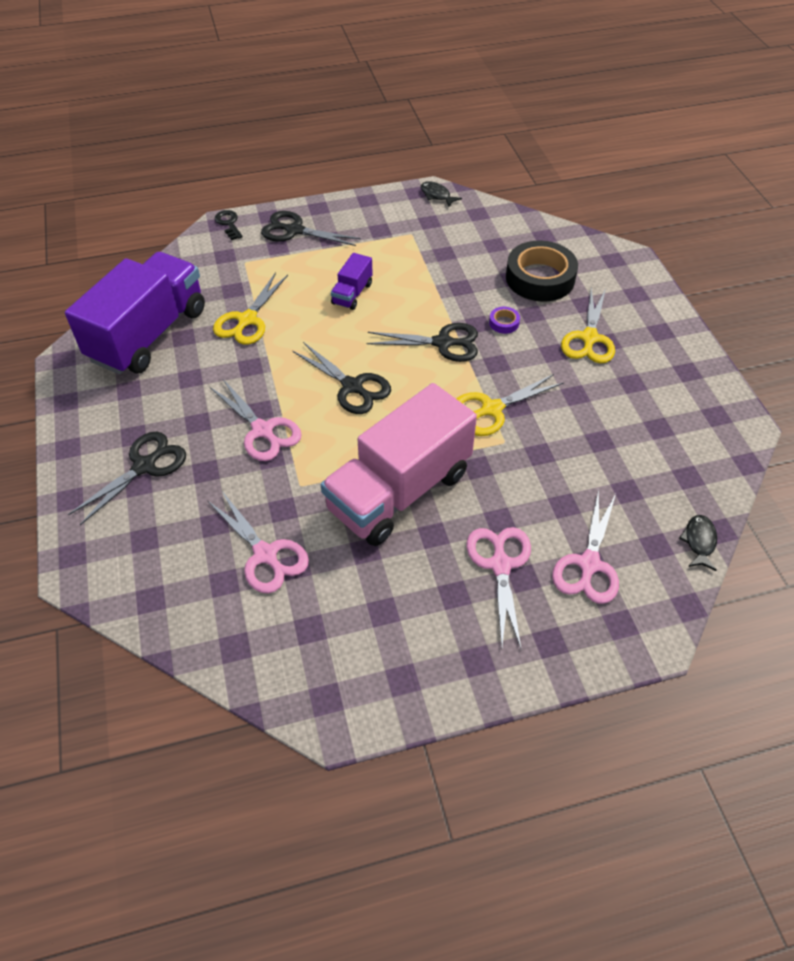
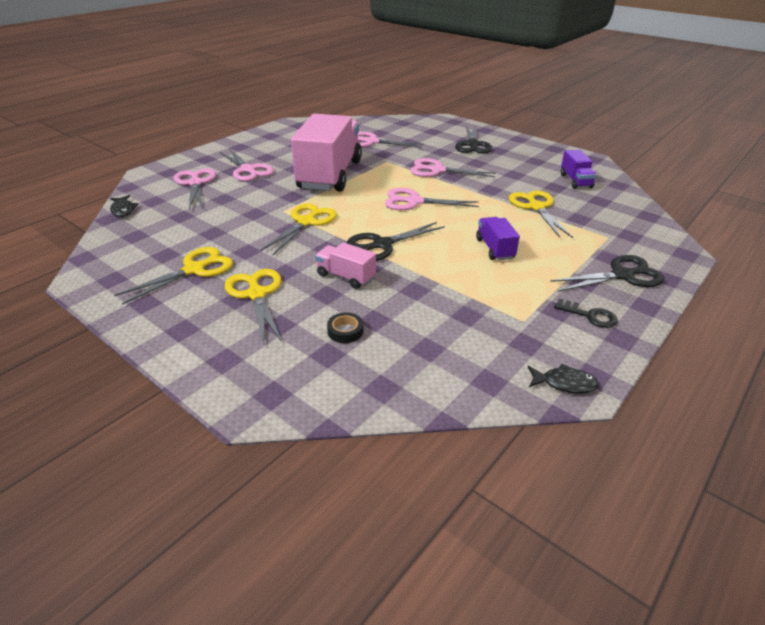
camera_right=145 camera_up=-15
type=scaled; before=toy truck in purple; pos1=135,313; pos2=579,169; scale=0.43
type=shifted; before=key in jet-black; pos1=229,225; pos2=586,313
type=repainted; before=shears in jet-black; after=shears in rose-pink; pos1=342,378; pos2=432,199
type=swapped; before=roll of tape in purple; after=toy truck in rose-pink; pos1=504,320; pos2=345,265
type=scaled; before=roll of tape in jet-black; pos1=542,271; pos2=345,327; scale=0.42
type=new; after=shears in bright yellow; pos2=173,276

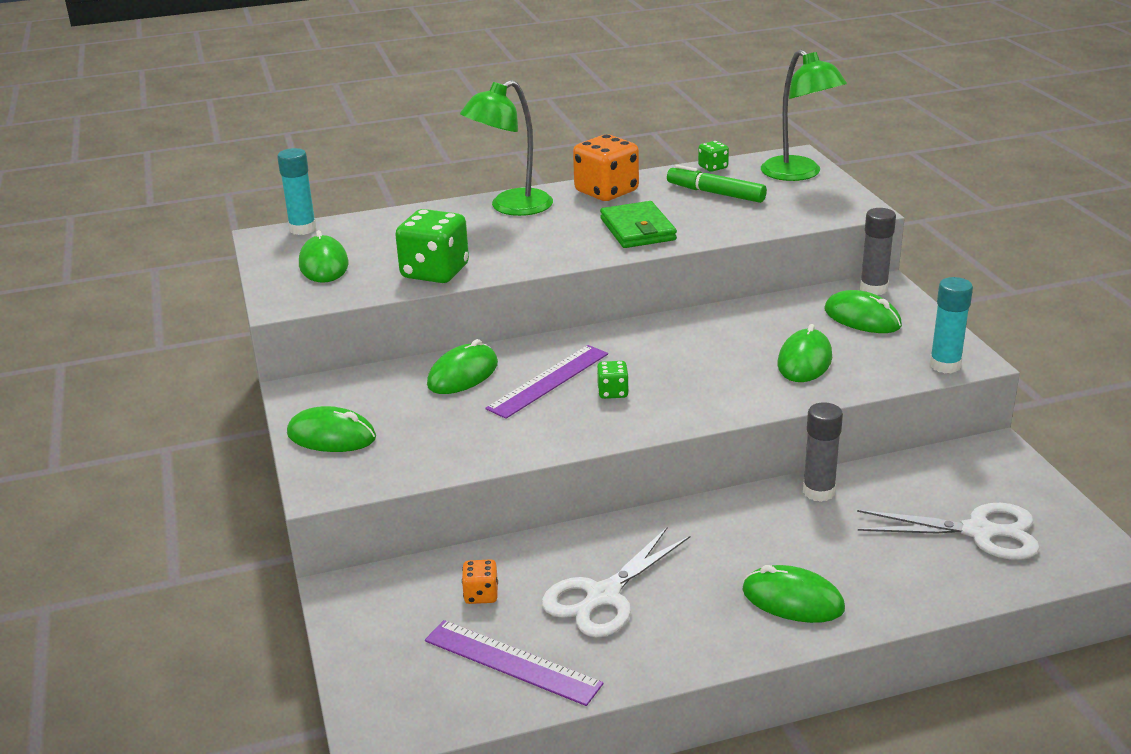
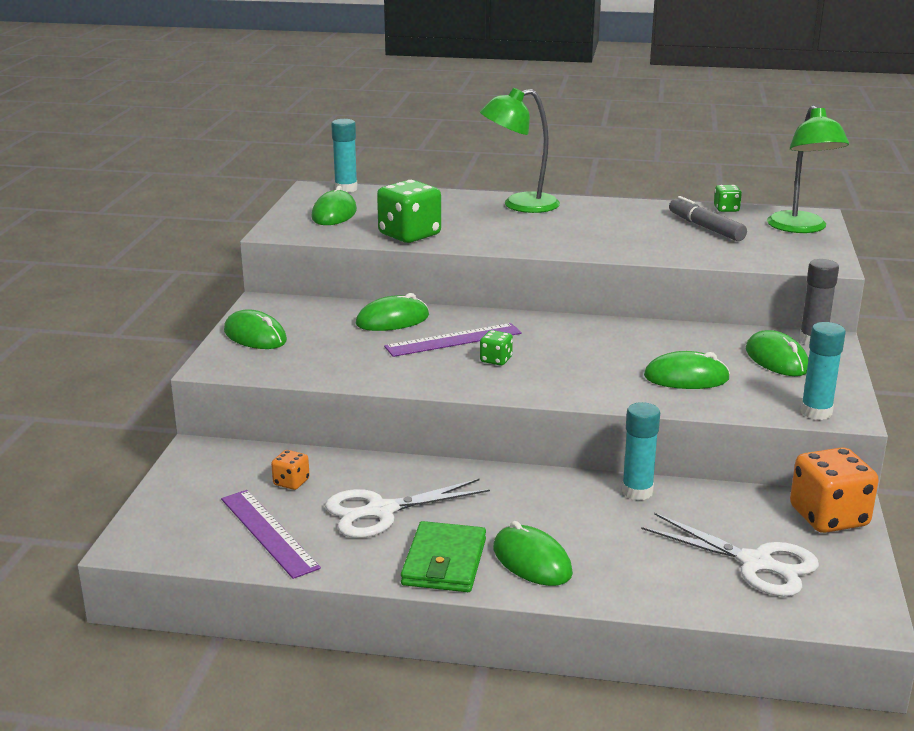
camera_right=25 camera_up=-5
type=shifted; before=game die in orange; pos1=606,167; pos2=834,490
type=shifted; before=billfold in leaf-green; pos1=638,224; pos2=443,556
type=repainted; before=marker pen in leaf-green; after=marker pen in ash-grey; pos1=717,184; pos2=708,218
type=rotated; before=mouse in leaf-green; pos1=805,353; pos2=687,370; turn=45
type=repainted; before=glue in ash-grey; after=glue in turquoise; pos1=823,452; pos2=641,451

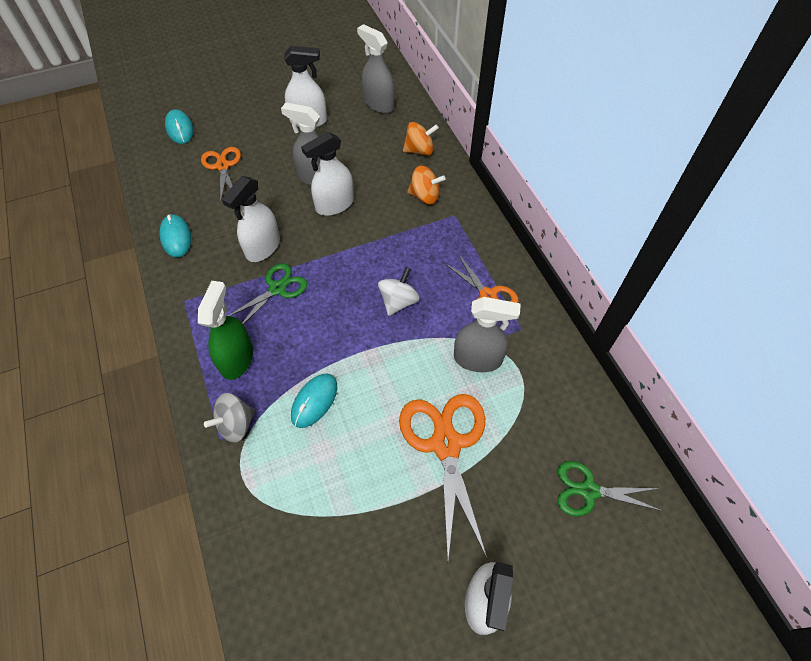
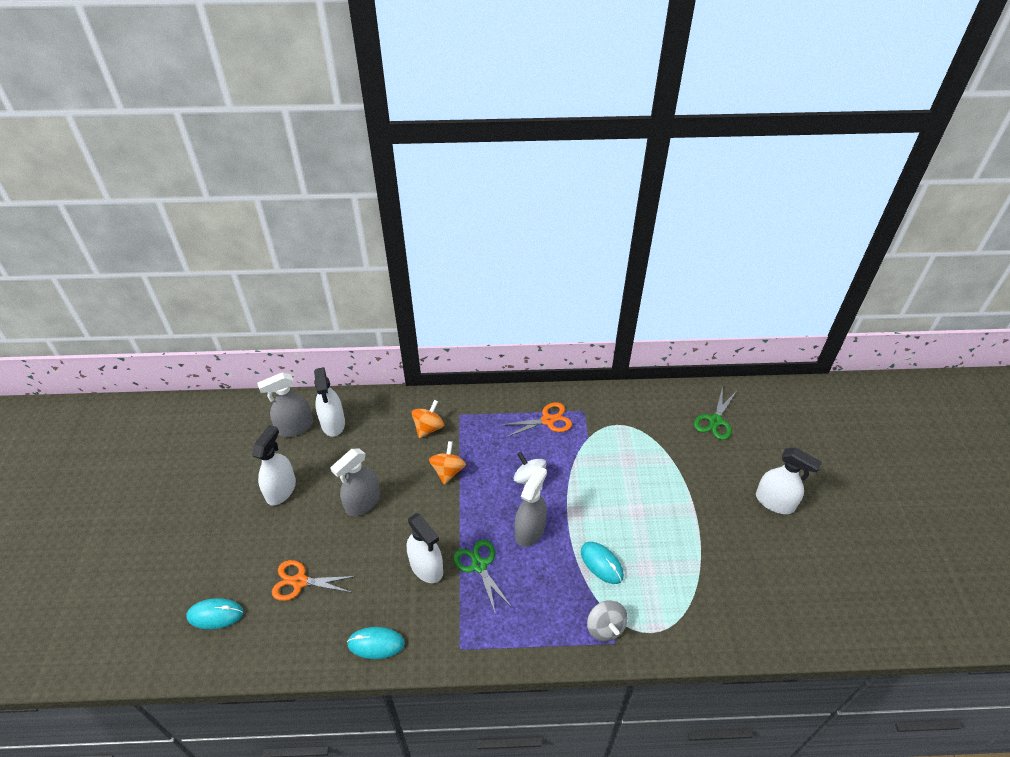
camera_right=-70 camera_up=-10
type=gone; before=sprayer in leaf-green; pos1=225,330
type=shifted; before=sprayer in pure white; pos1=327,174; pos2=329,402
type=gone; before=shears in orange; pos1=443,476
type=shifted; before=toy top in orange; pos1=421,139; pos2=447,463
type=shifted; before=sprayer in ash-grey; pos1=487,334; pos2=530,506

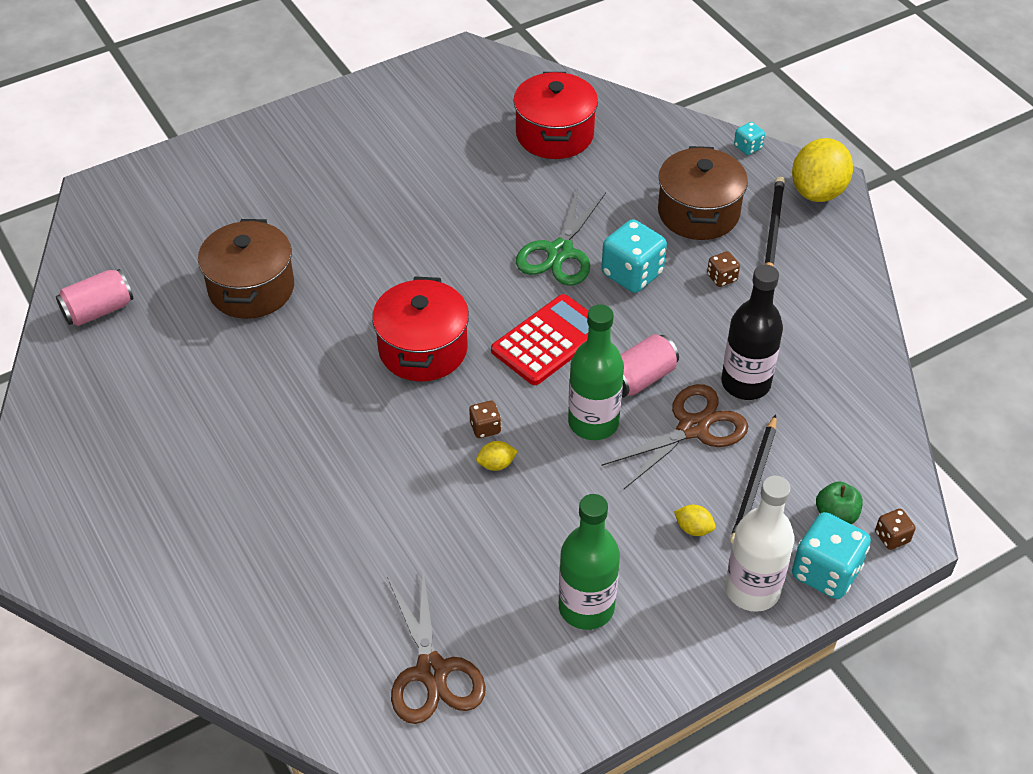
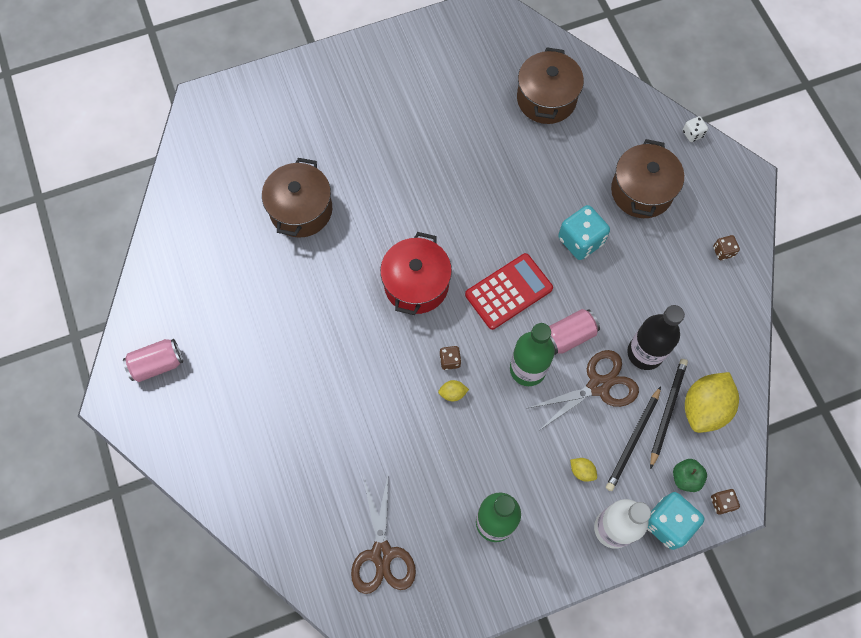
camera_right=10 camera_up=20
type=shifted; before=soda can in rose-pink; pos1=94,297; pos2=153,360
type=repainted; before=pot in scarlet; after=pot in brown; pos1=555,115; pos2=550,85
type=gone; before=shears in leaf-green; pos1=561,236
type=shifted; before=game die in brown; pos1=723,269; pos2=726,247
type=repainted; before=game die in turquoise; after=game die in pure white; pos1=749,138; pos2=695,129
type=shifted; before=wooden pencil in jet-black; pos1=775,222; pos2=669,414
type=shifted; before=lemon in bright yellow; pos1=822,170; pos2=712,402

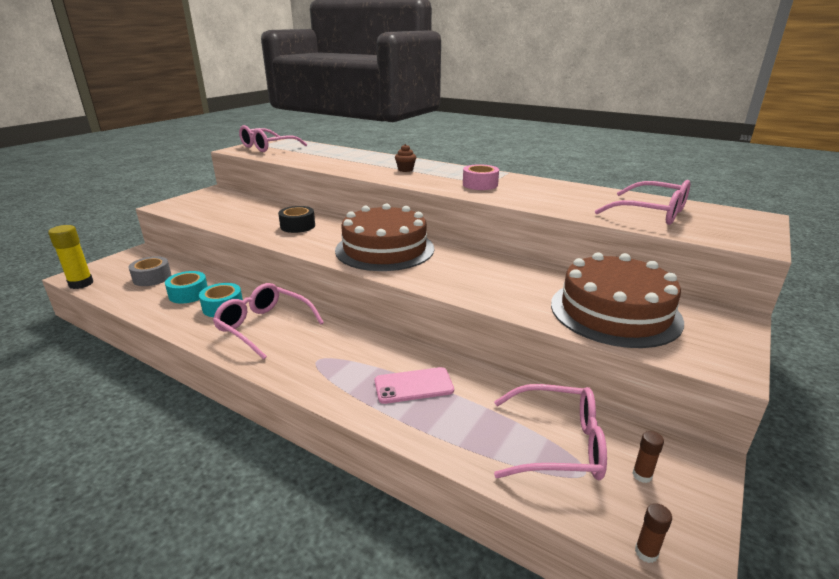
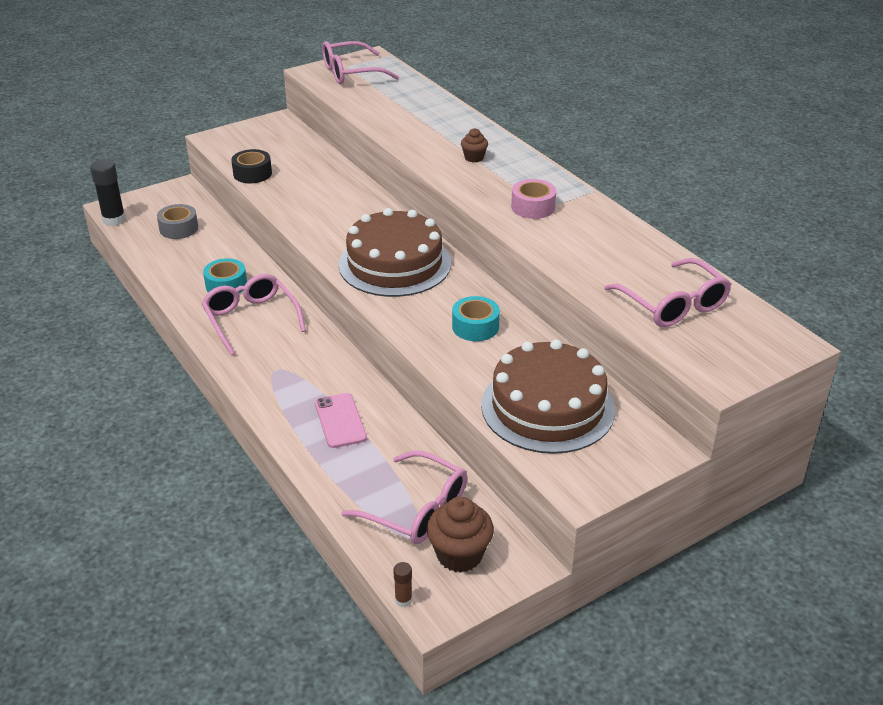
camera_right=25 camera_up=10
type=repainted; before=glue in bright yellow; after=glue in jet-black; pos1=70,257; pos2=108,192
type=shifted; before=roll of tape in turquoise; pos1=186,287; pos2=476,318
type=shifted; before=roll of tape in jet-black; pos1=296,219; pos2=251,166
type=rotated; before=mobile phone in rose-pink; pos1=414,385; pos2=341,420; turn=60
type=swapped; before=glue in brown; after=muffin in brown; pos1=648,457; pos2=460,534

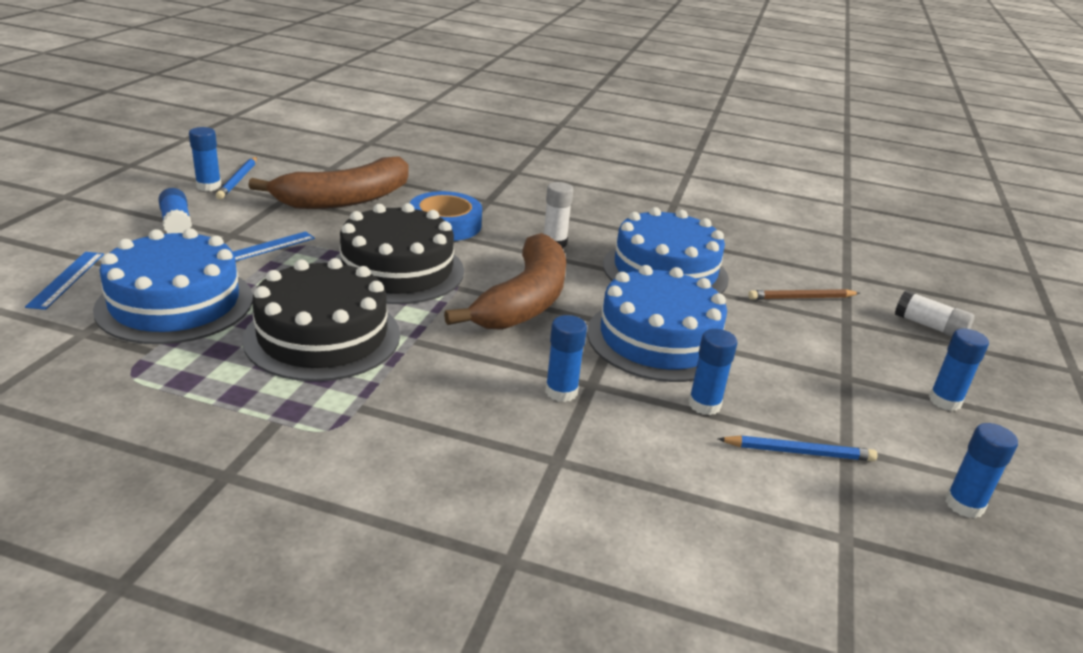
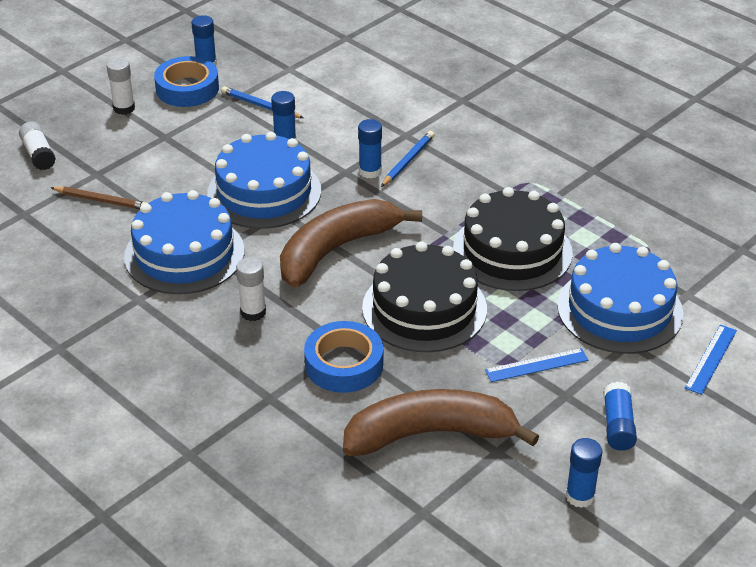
camera_right=-150 camera_up=10
type=shifted; before=wooden pencil in royal blue; pos1=236,178; pos2=408,159
type=repainted; before=glue in royal blue; after=glue in pure white; pos1=959,369; pos2=121,86
type=new; after=roll of tape in royal blue; pos2=186,81

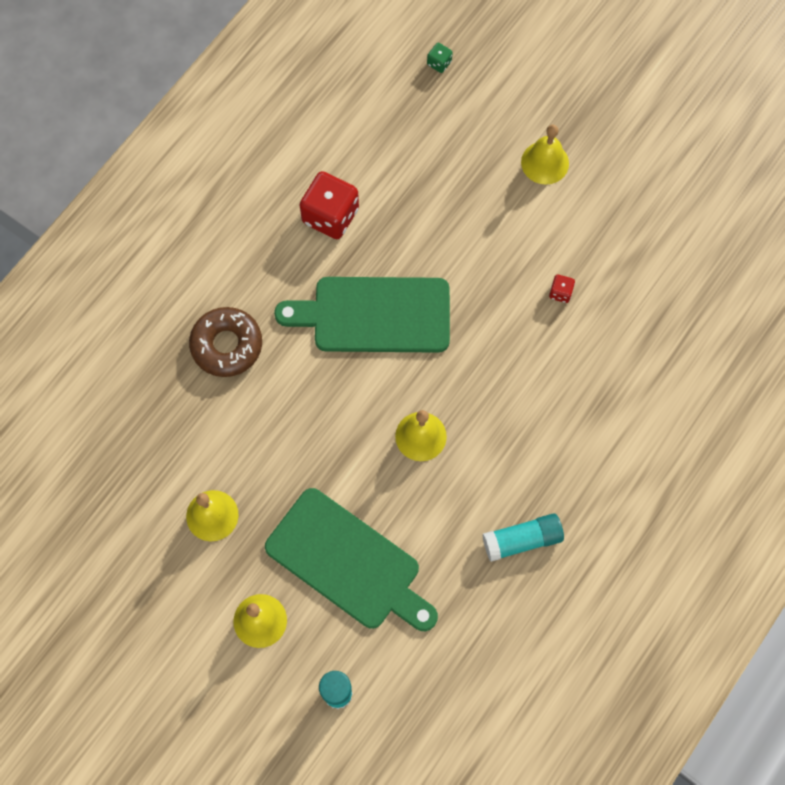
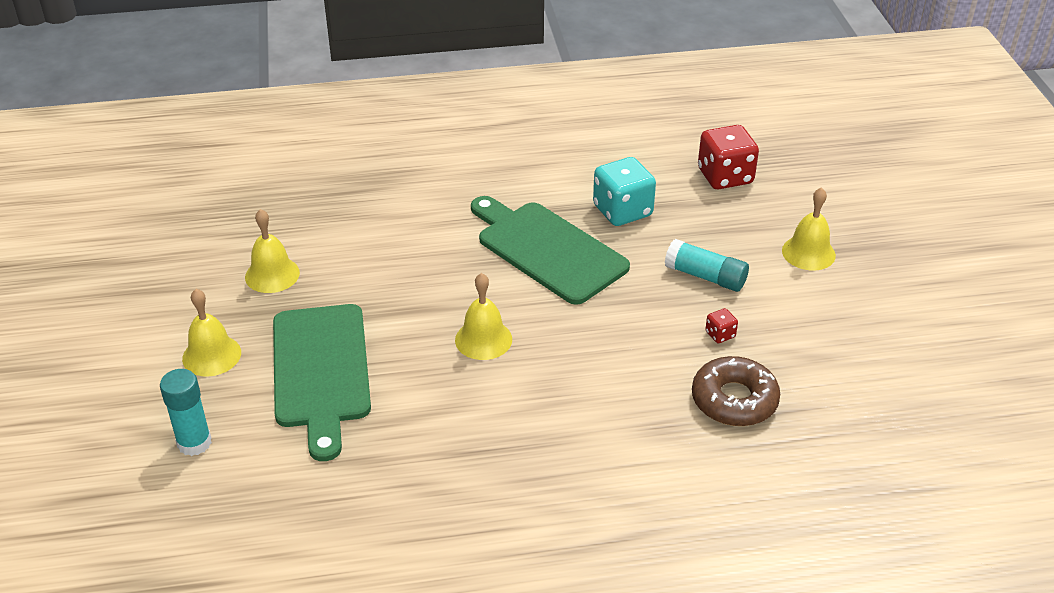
camera_right=45 camera_up=-30
type=shifted; before=doughnut in brown; pos1=225,342; pos2=736,391
type=shifted; before=game die in scarlet; pos1=329,205; pos2=728,157
type=gone; before=game die in leaf-green; pos1=440,58
type=shifted; before=glue in turquoise; pos1=523,538; pos2=707,265
type=new; after=game die in turquoise; pos2=624,191

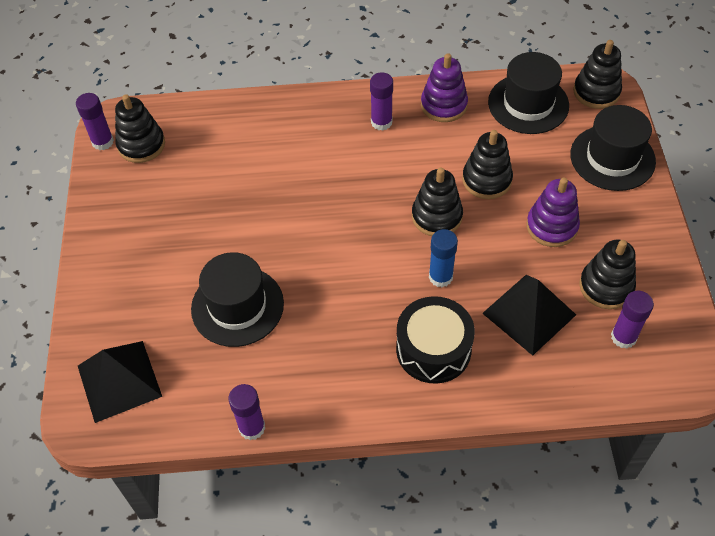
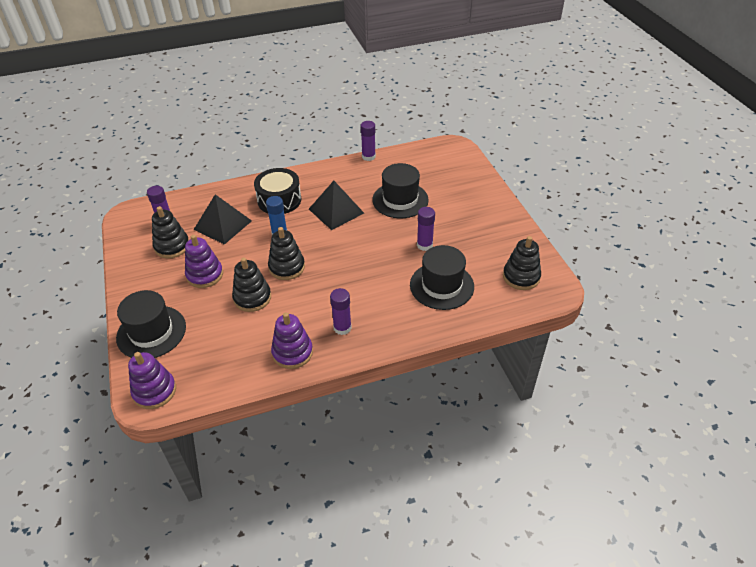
camera_right=165 camera_up=-10
type=shifted; before=glue in purple; pos1=95,121; pos2=426,229
type=shifted; before=pyramid in jet-black; pos1=120,382; pos2=336,205
type=shifted; before=top hat in jet-black; pos1=528,93; pos2=442,277
type=repainted; before=stacking rings in jet-black; after=stacking rings in purple; pos1=597,74; pos2=152,380

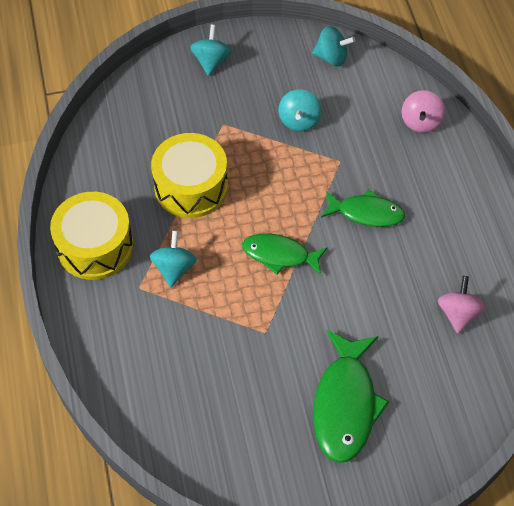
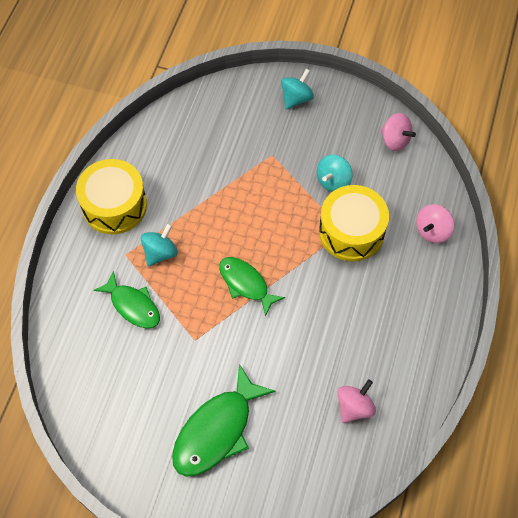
camera_right=30 camera_up=5
type=shifted; before=toy drum in bright yellow; pos1=189,175; pos2=354,223
type=repainted; before=toy top in turquoise; after=toy top in rose-pink; pos1=333,46; pos2=398,132
type=shifted; before=fish in leaf-green; pos1=363,208; pos2=127,300

